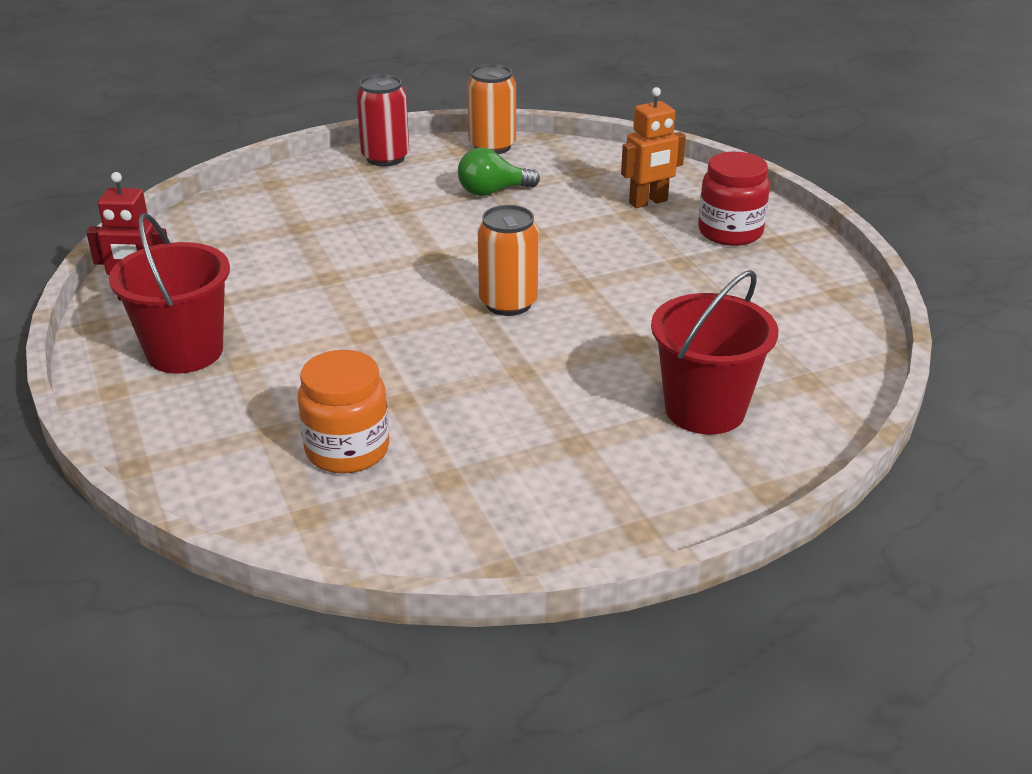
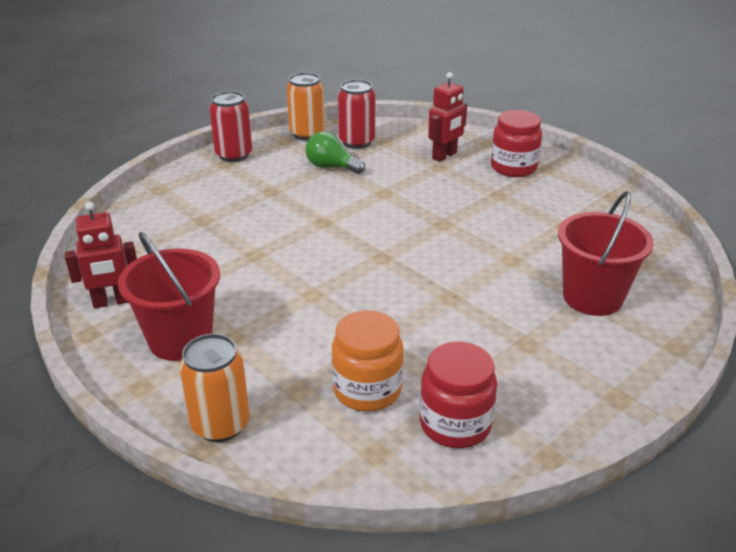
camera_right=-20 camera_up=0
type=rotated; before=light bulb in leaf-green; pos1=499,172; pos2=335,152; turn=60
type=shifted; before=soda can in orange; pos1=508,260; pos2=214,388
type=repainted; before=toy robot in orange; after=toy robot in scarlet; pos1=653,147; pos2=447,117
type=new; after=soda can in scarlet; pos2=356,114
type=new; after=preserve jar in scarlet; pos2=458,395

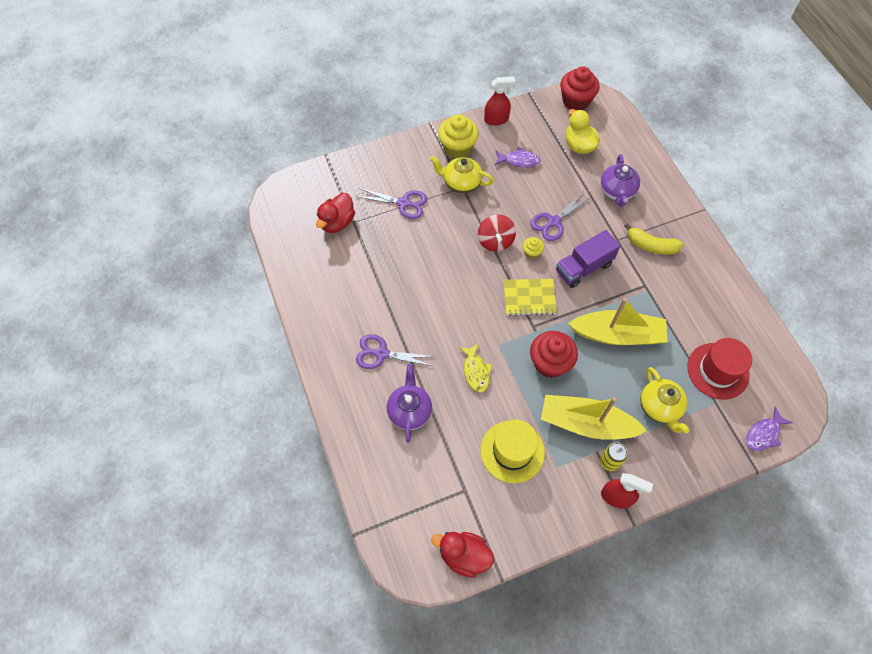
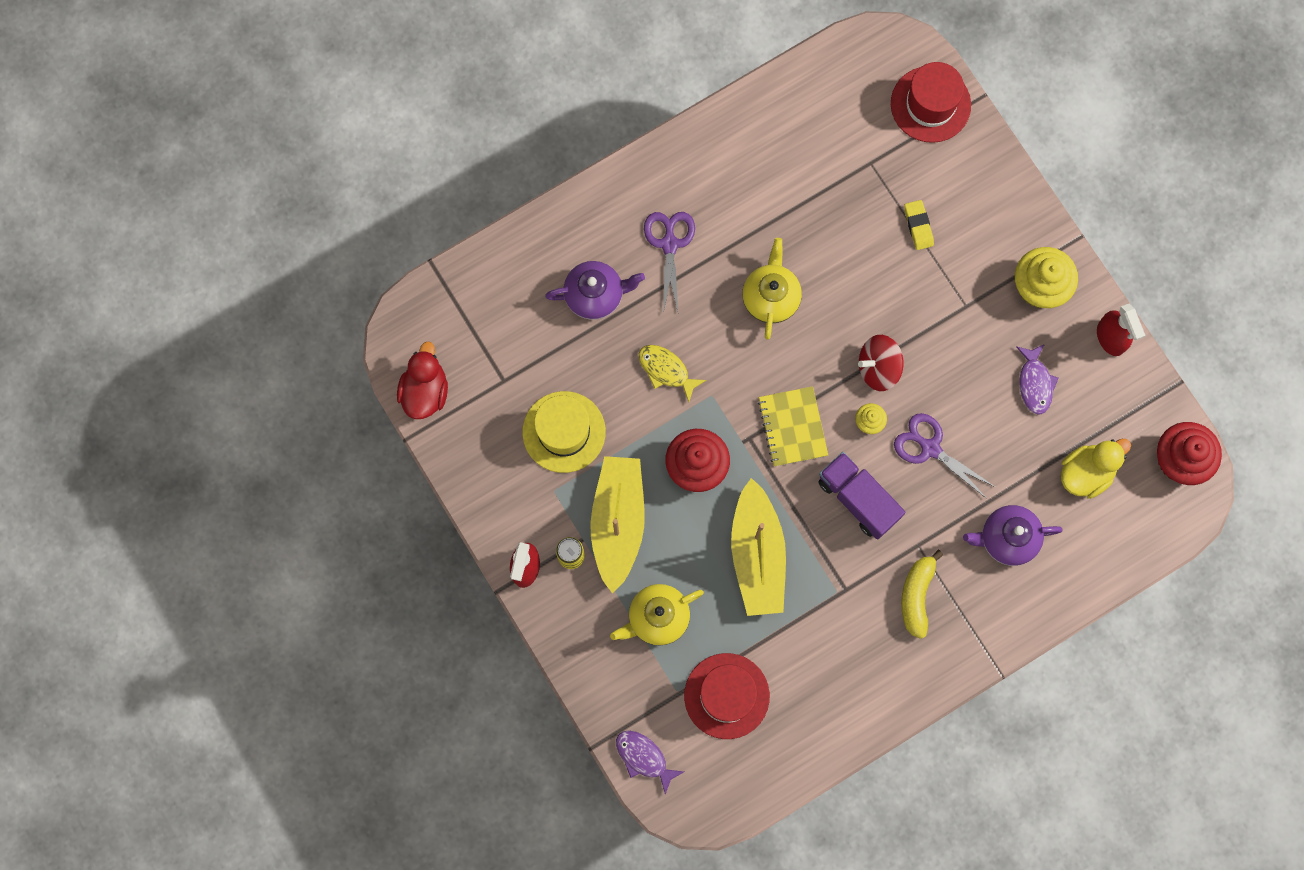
camera_right=80 camera_up=15
type=gone; before=duck in scarlet; pos1=335,213
type=swapped; before=shears in purple; after=gum eraser in bright yellow; pos1=393,203; pos2=919,225
type=shifted; before=tea pot in bright yellow; pos1=462,175; pos2=772,289
type=rotated; before=fish in bright yellow; pos1=475,368; pos2=672,373; turn=60
type=new; after=top hat in scarlet; pos2=931,102

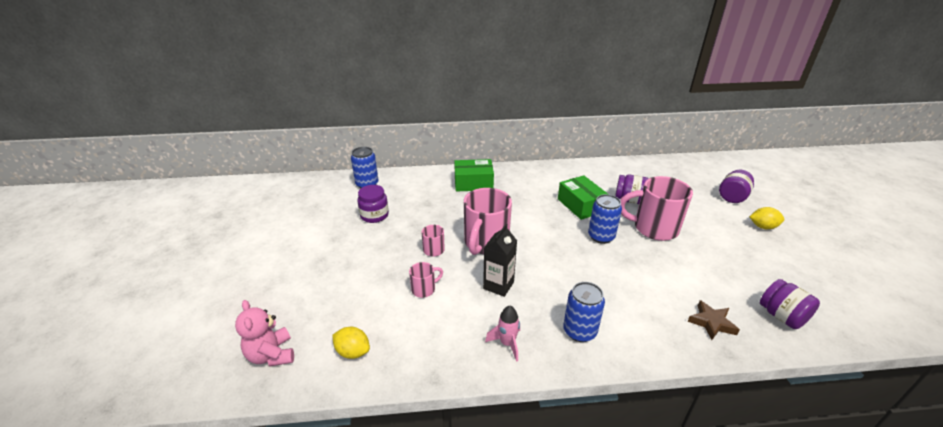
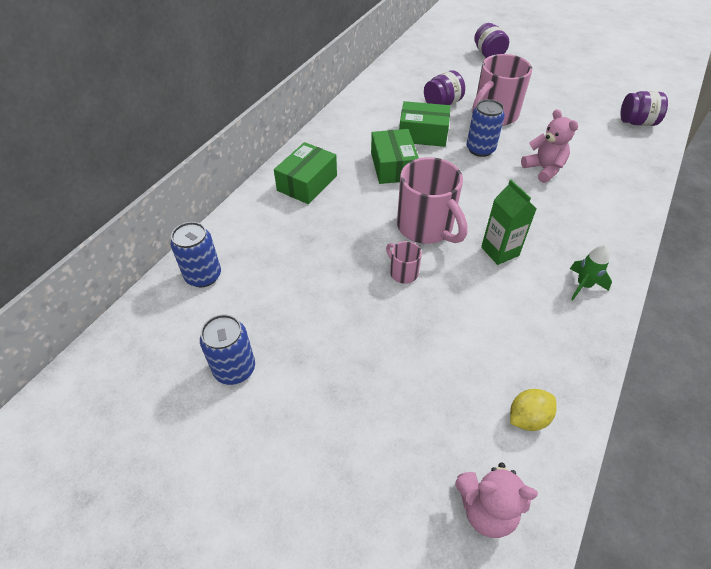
camera_right=-55 camera_up=15
type=gone; before=preserve jar in purple; pos1=373,204
type=gone; before=coffee mug in rose-pink; pos1=426,280
type=repainted; before=milk carton in jet-black; after=milk carton in leaf-green; pos1=500,260; pos2=509,222
type=repainted; before=spaceship in rose-pink; after=spaceship in leaf-green; pos1=502,334; pos2=591,272
type=shifted; before=soda can in royal blue; pos1=584,312; pos2=227,349
type=gone; before=five-pointed star in brown; pos1=714,320
type=gone; before=lemon in bright yellow; pos1=767,218
type=new; after=box in leaf-green; pos2=395,156
type=new; after=teddy in rose-pink; pos2=549,146

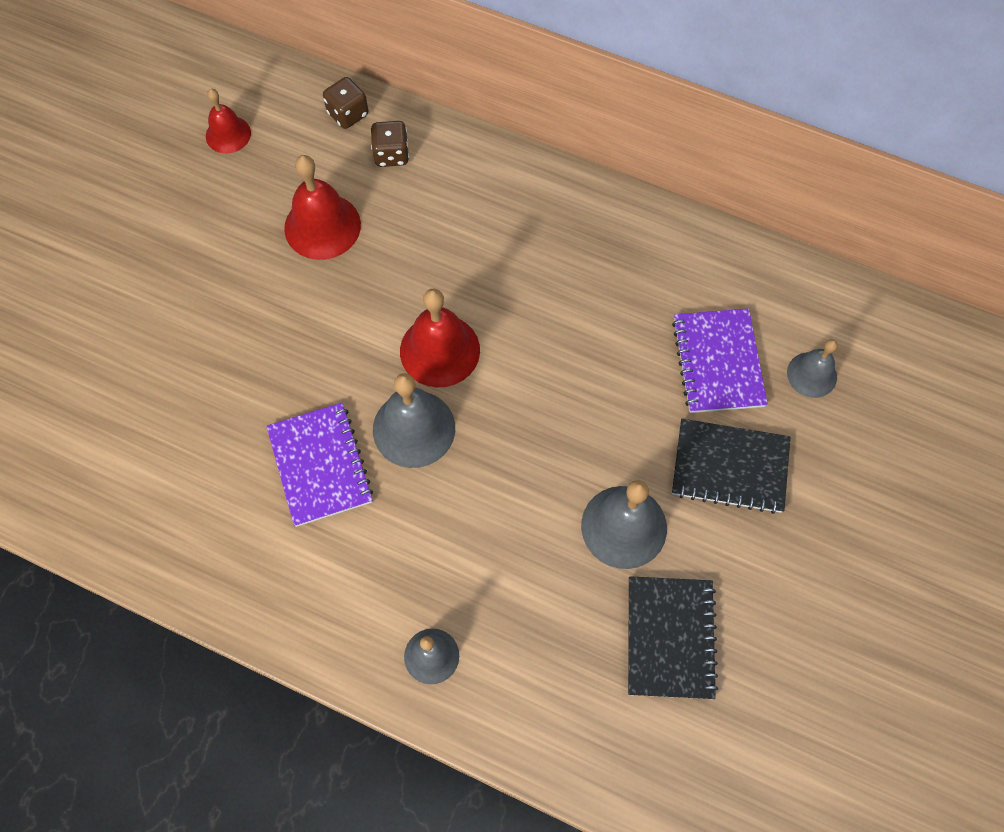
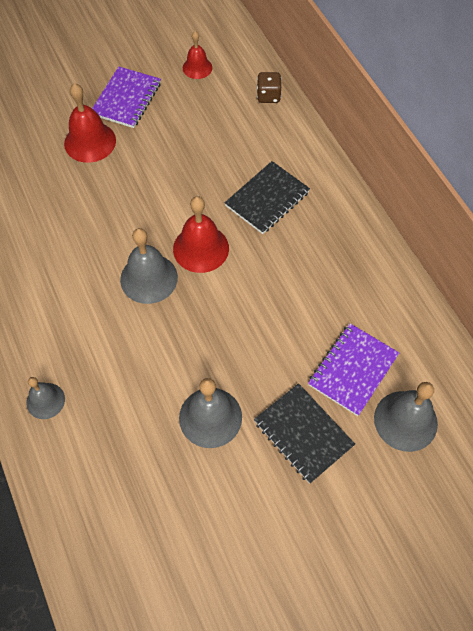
camera_right=40 camera_up=-5
type=shifted; before=notepad in purple; pos1=319,465; pos2=126,97
type=shifted; before=hand bell in scarlet; pos1=322,207; pos2=90,123
type=gone; before=game die in brown; pos1=390,144
type=shifted; before=notepad in jet-black; pos1=673,637; pos2=267,197
type=scaled; before=hand bell in ash-grey; pos1=812,368; pos2=406,417; scale=1.63

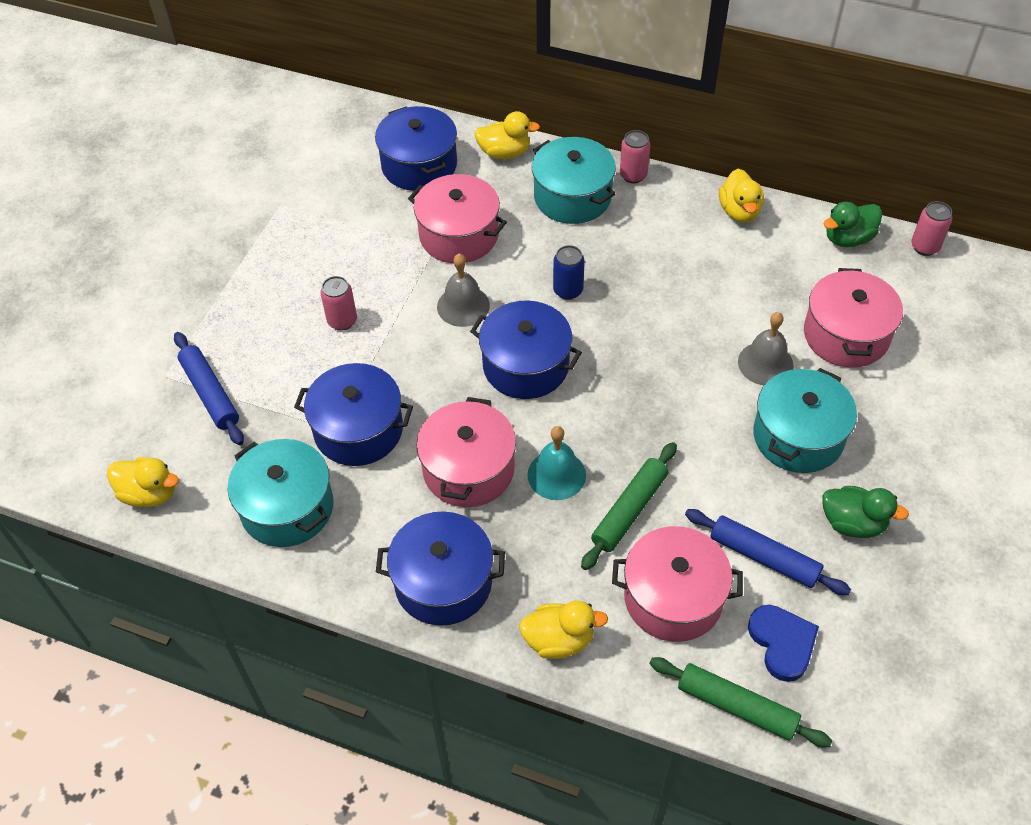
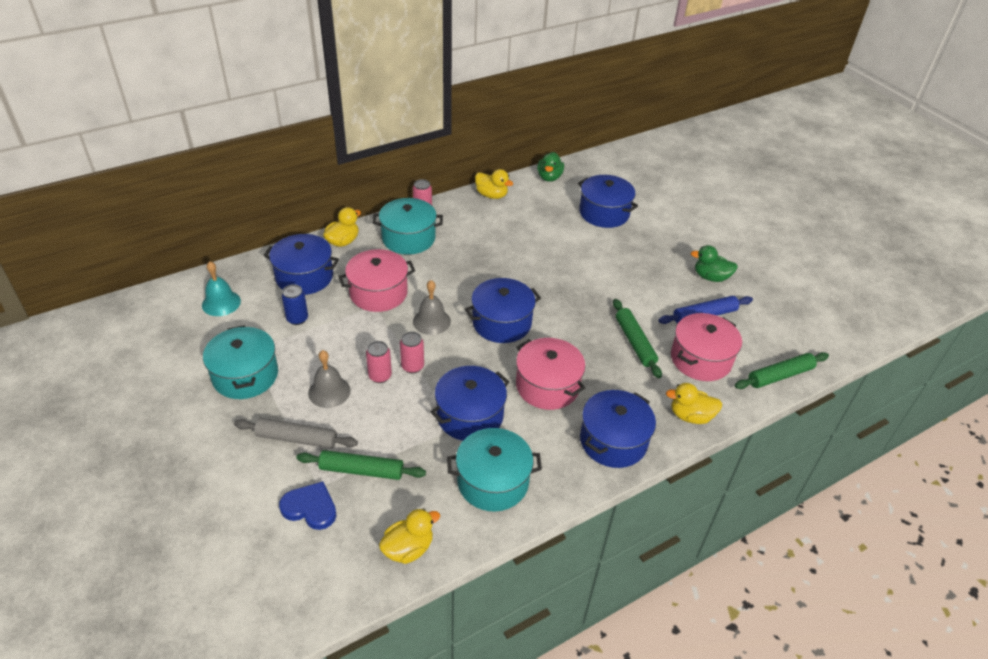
camera_right=-55 camera_up=-10
type=repainted; before=rolling pin in royal blue; after=rolling pin in leaf-green; pos1=209,388; pos2=361,465
type=rotated; before=duck in bright yellow; pos1=563,629; pos2=694,403; turn=-120
type=shifted; before=hand bell in turquoise; pos1=557,463; pos2=221,288
type=shifted; before=soda can in royal blue; pos1=569,272; pos2=295,304
type=shifted; before=hand bell in ash-grey; pos1=766,348; pos2=329,379
type=shifted; before=heart shape in royal blue; pos1=783,643; pos2=308,505
type=shifted; before=pot in turquoise; pos1=805,420; pos2=240,362
type=repainted; before=pot in rose-pink; after=pot in royal blue; pos1=853,318; pos2=608,201
type=rotated; before=duck in leaf-green; pos1=866,512; pos2=714,263; turn=-135
type=shifted; before=soda can in rose-pink; pos1=931,228; pos2=412,352
type=new; after=rolling pin in ash-grey; pos2=296,433

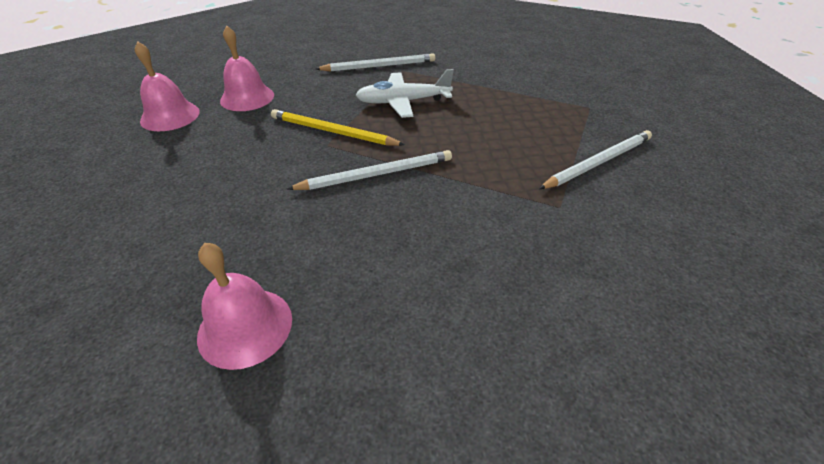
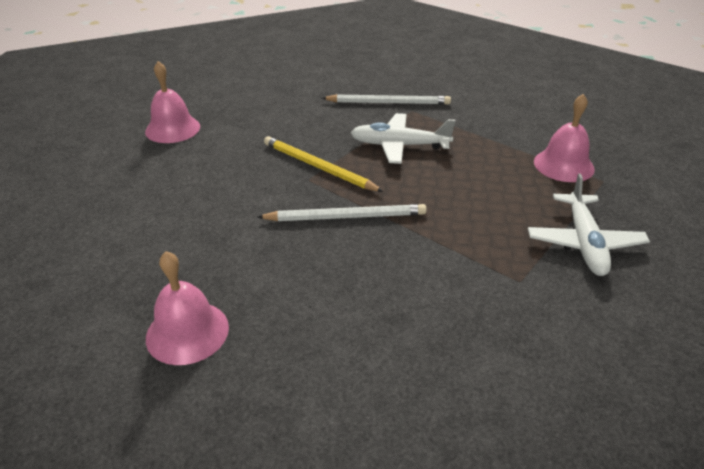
camera_right=15 camera_up=-5
type=shifted; before=hand bell in rose-pink; pos1=247,68; pos2=564,138
type=swapped; before=wooden pencil in pure white; after=toy plane in pure white; pos1=595,159; pos2=589,225

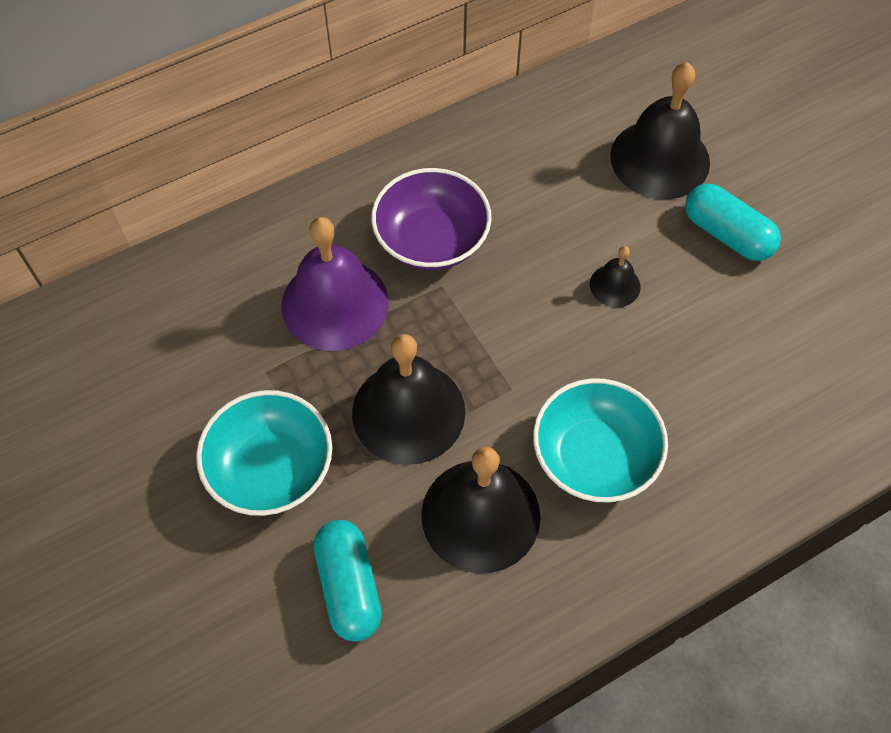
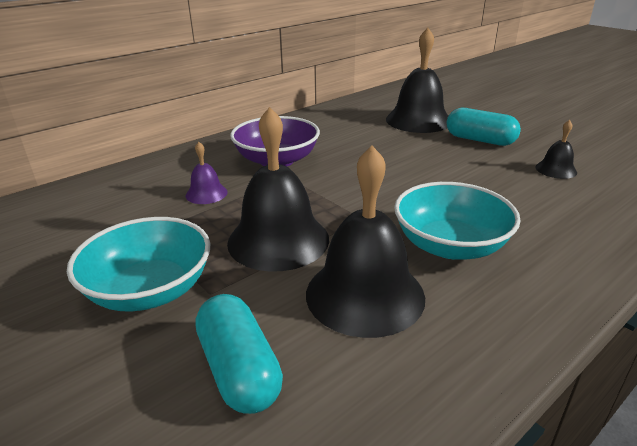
camera_right=-10 camera_up=-30
type=scaled; before=hand bell in purple; pos1=335,284; pos2=207,173; scale=0.48
type=shifted; before=hand bell in jet-black; pos1=615,276; pos2=556,149

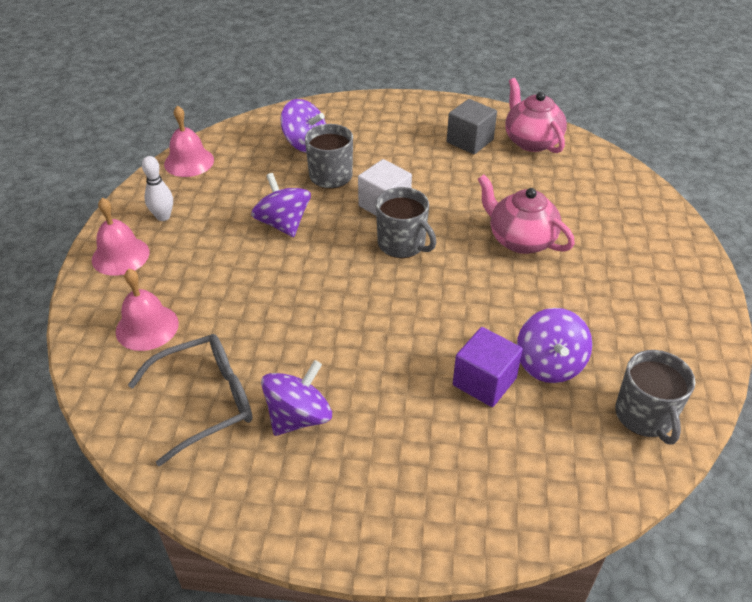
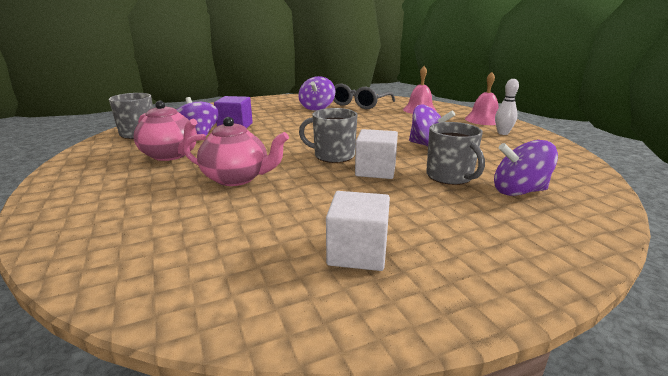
camera_right=150 camera_up=-20
type=gone; before=hand bell in rose-pink; pos1=189,141
type=repainted; before=block in ash-grey; after=block in pure white; pos1=472,126; pos2=358,231
type=shifted; before=tea pot in rose-pink; pos1=536,115; pos2=165,131

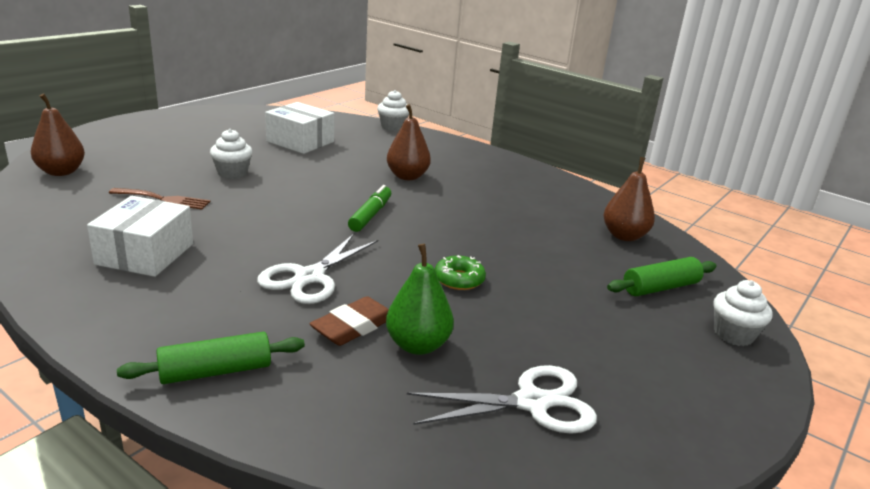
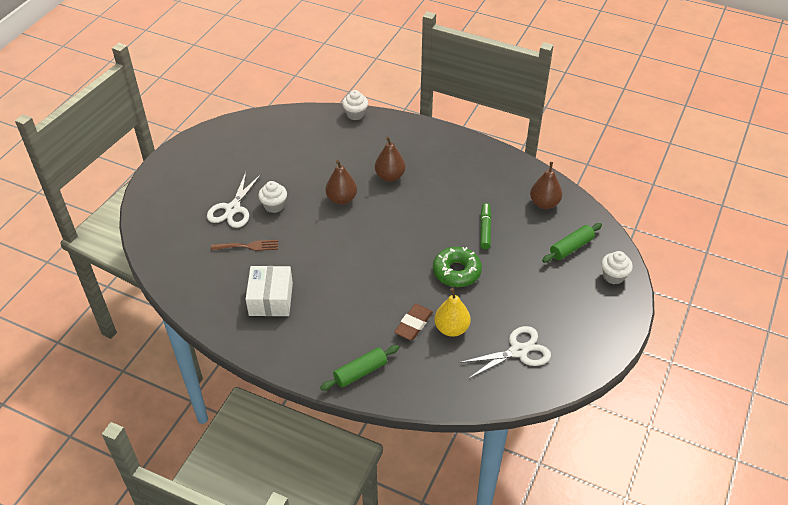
camera_right=-10 camera_up=20
type=shifted; before=pear in brown; pos1=58,134; pos2=341,182
type=shifted; before=shears in pure white; pos1=317,269; pos2=234,200
type=gone; before=box in pure white; pos1=300,128
type=shifted; before=marker pen in leaf-green; pos1=369,208; pos2=486,226
type=repainted; before=pear in leaf-green; after=pear in bright yellow; pos1=420,299; pos2=452,312
type=scaled; before=doughnut in leaf-green; pos1=460,272; pos2=457,267; scale=1.6

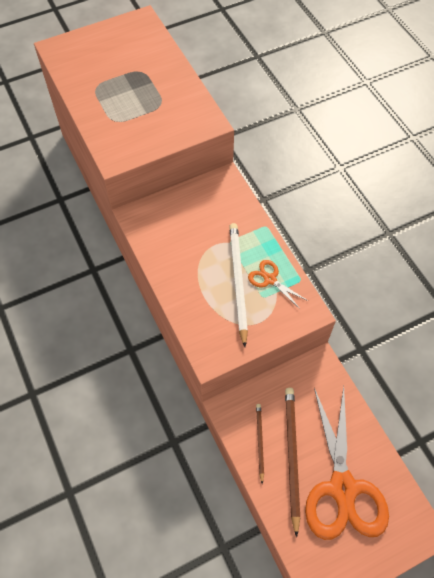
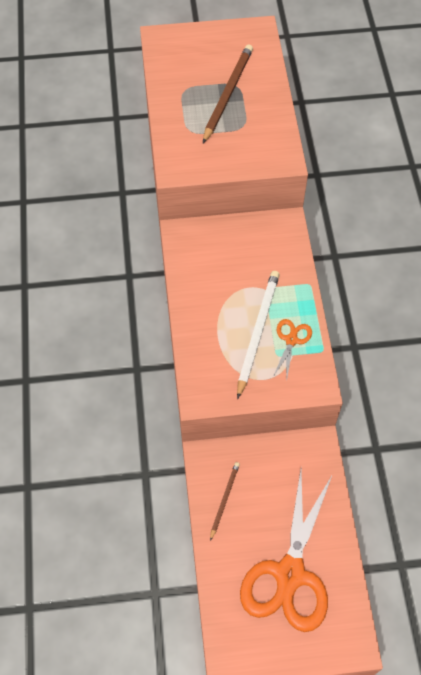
camera_right=20 camera_up=0
type=rotated; before=shears in orange; pos1=278,284; pos2=292,350; turn=45
type=shifted; before=wooden pencil in brown; pos1=292,462; pos2=228,94

